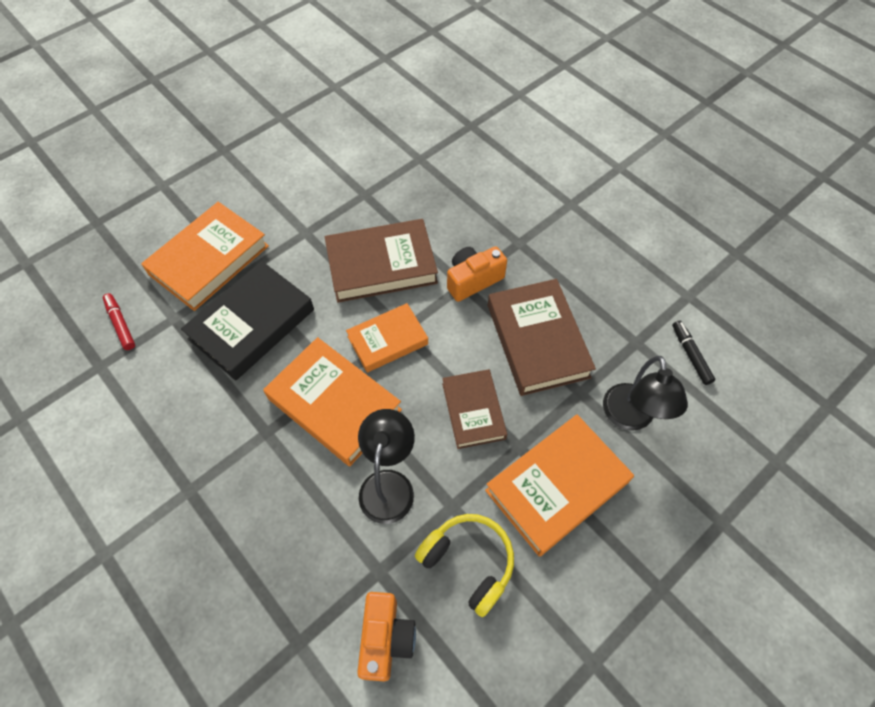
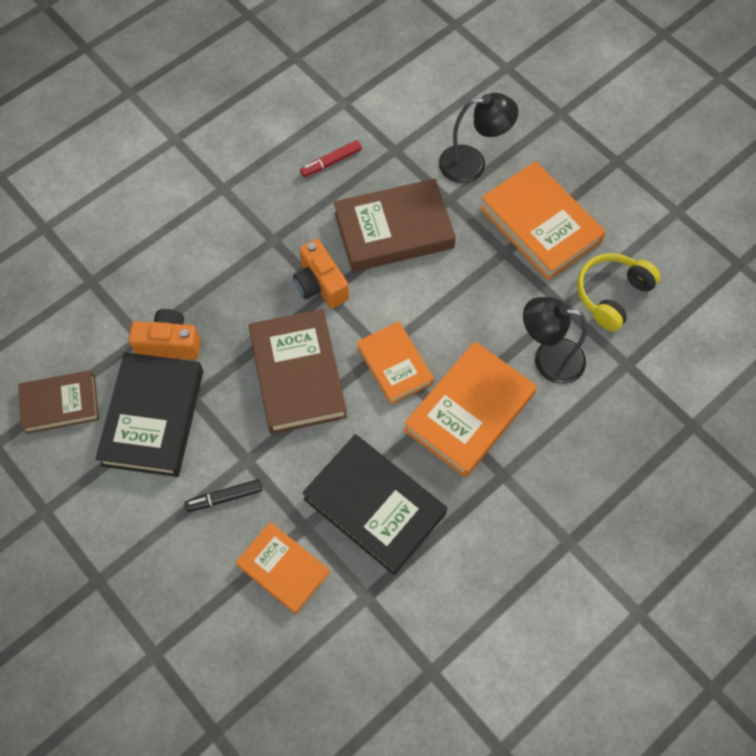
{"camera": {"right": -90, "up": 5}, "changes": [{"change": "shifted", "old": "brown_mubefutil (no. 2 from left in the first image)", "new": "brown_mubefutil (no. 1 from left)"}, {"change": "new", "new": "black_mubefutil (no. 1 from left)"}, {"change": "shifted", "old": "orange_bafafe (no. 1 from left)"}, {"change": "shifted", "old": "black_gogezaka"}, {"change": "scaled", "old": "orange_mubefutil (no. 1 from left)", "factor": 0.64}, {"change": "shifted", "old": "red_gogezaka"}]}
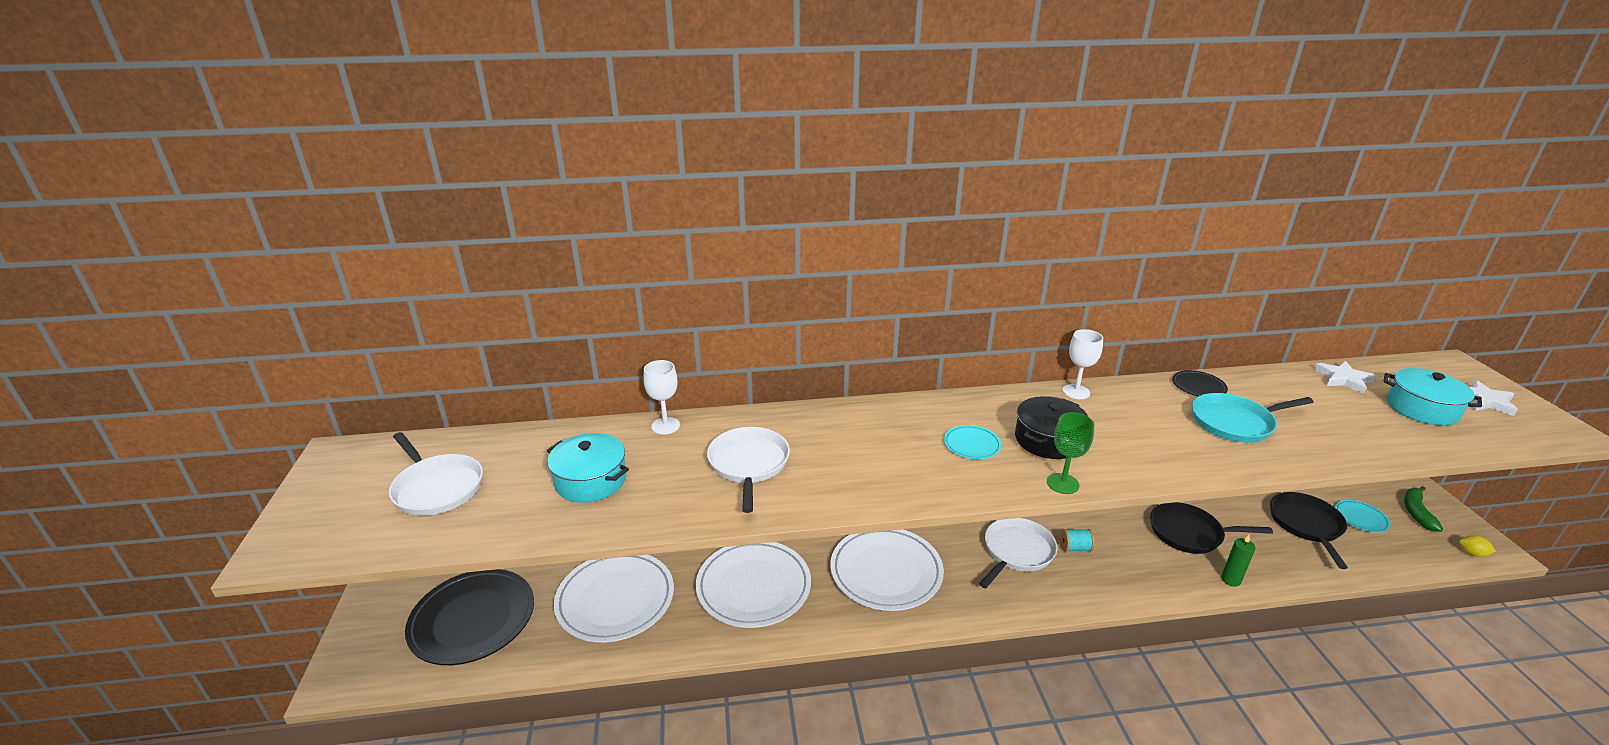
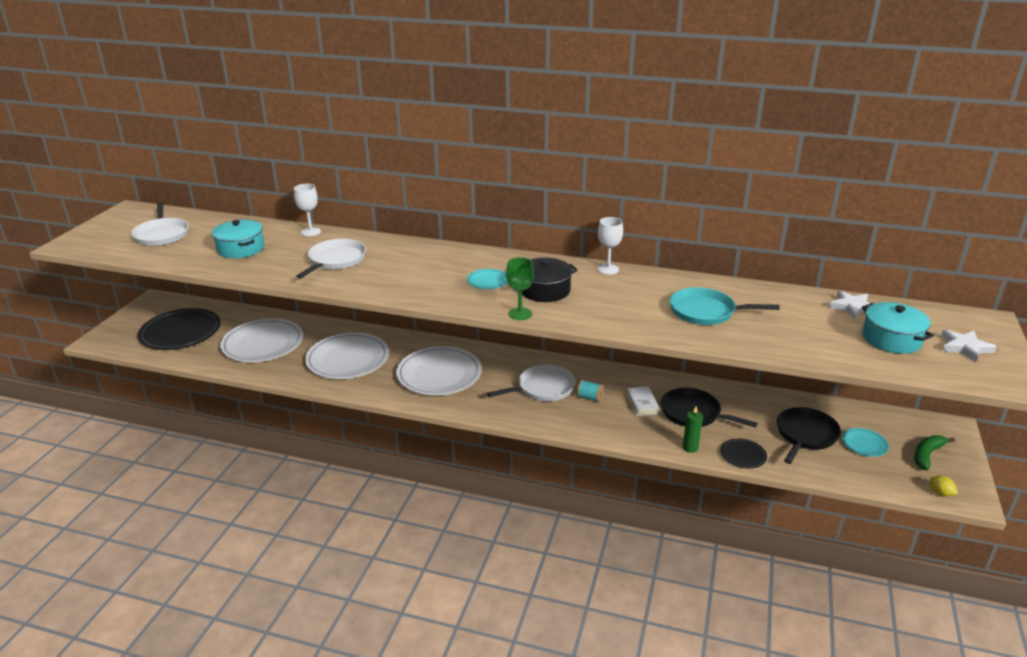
{"camera": {"right": 25, "up": 0}, "changes": [{"change": "new", "new": "white_mubefutil"}, {"change": "shifted", "old": "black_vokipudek (no. 2 from left)"}]}
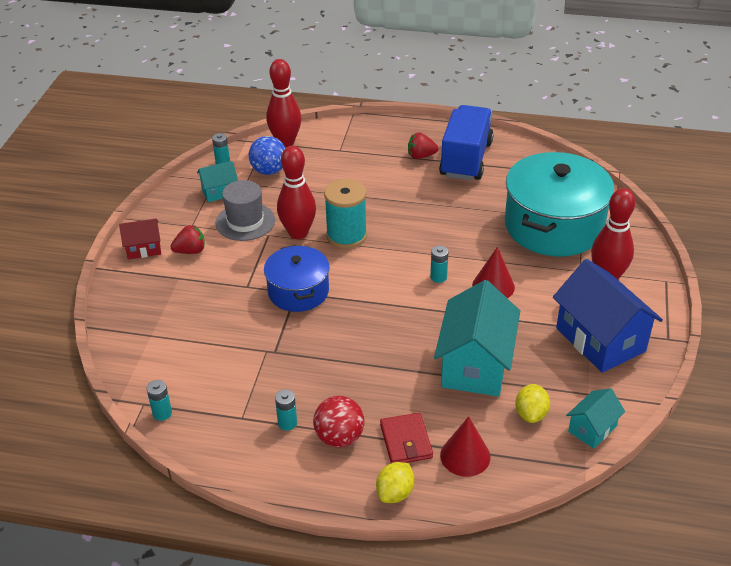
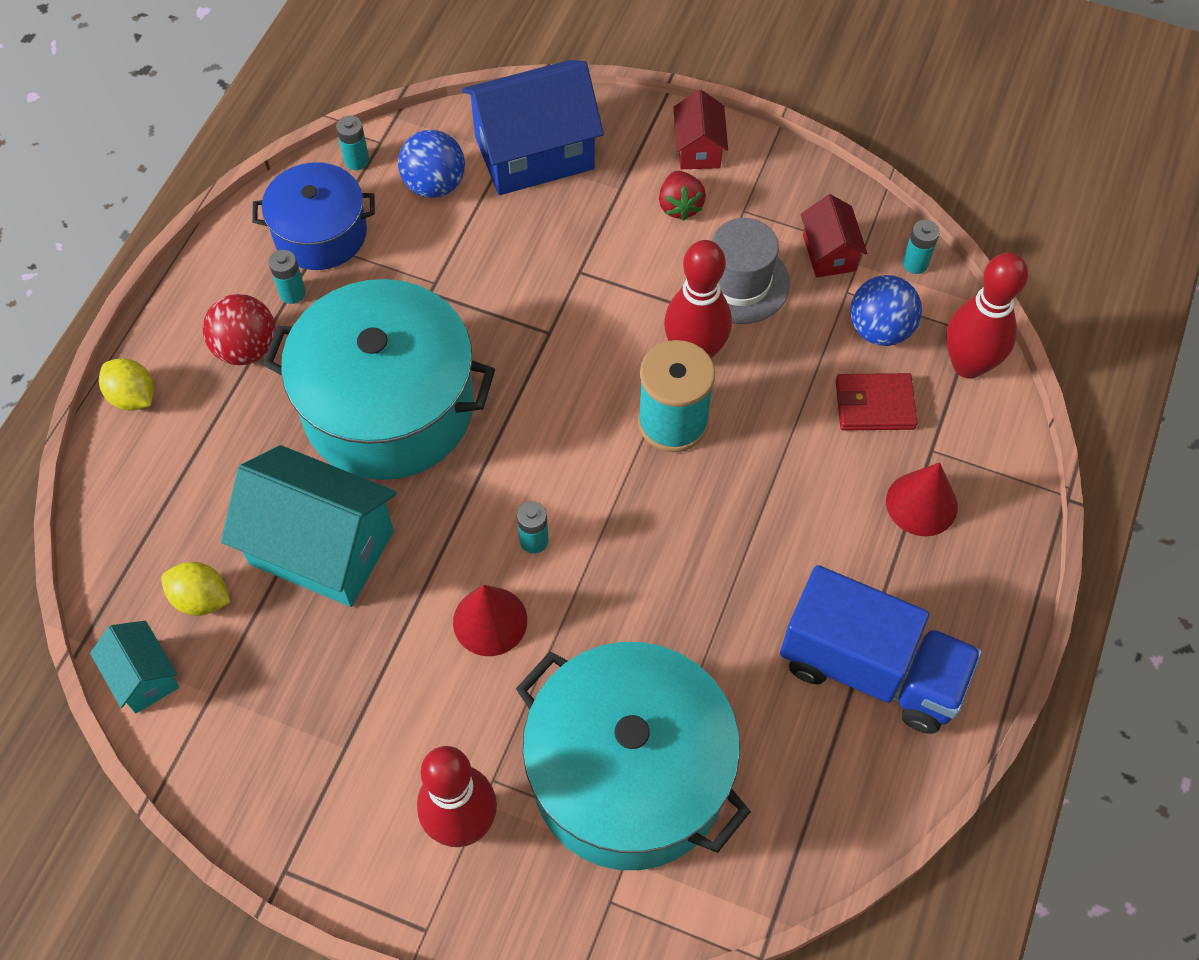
{"camera": {"right": 100, "up": 20}, "changes": [{"change": "shifted", "old": "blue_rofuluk"}, {"change": "new", "new": "turquoise_rofuluk (no. 1 from left)"}, {"change": "new", "new": "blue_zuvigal (no. 1 from left)"}, {"change": "shifted", "old": "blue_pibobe"}, {"change": "repainted", "old": "turquoise_pibobe (no. 1 from left)", "new": "red_pibobe (no. 2 from left)"}, {"change": "shifted", "old": "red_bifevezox"}, {"change": "shifted", "old": "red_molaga (no. 1 from left in the first image)", "new": "red_molaga (no. 2 from left)"}, {"change": "gone", "old": "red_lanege (no. 2 from left)"}]}
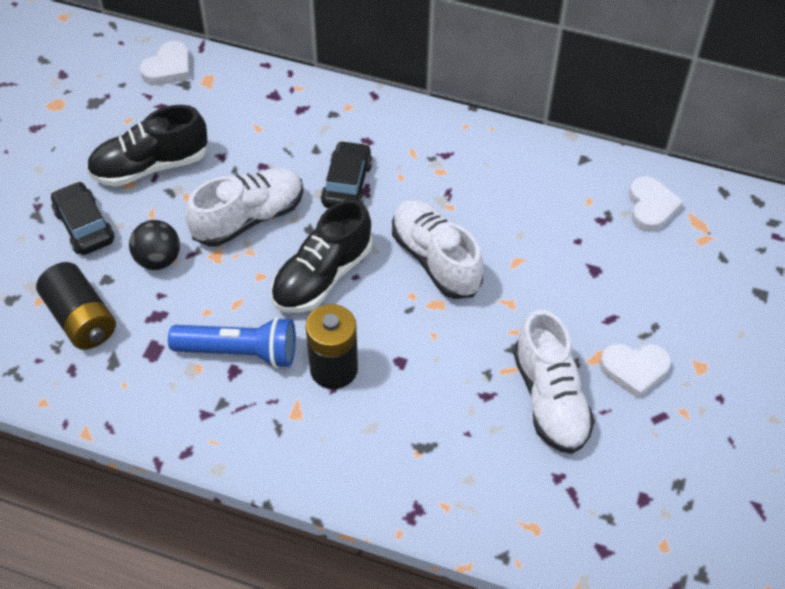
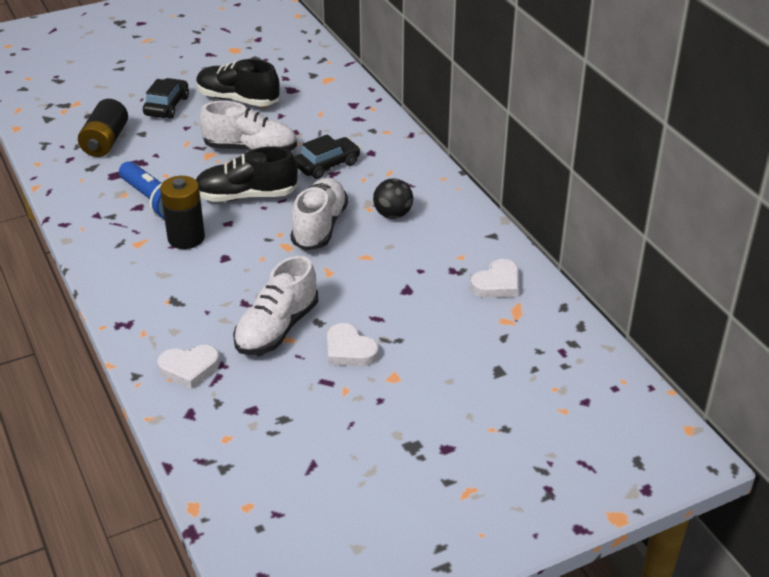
{"camera": {"right": 45, "up": -15}, "changes": [{"change": "shifted", "old": "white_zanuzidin (no. 1 from left)"}, {"change": "shifted", "old": "black_zuvigal"}]}
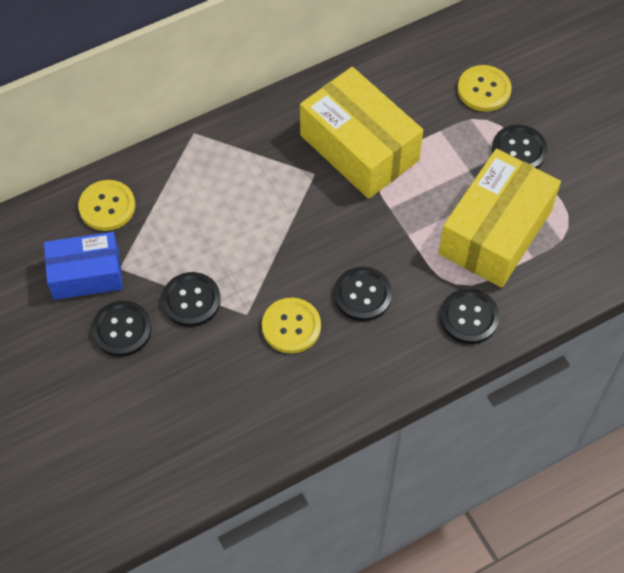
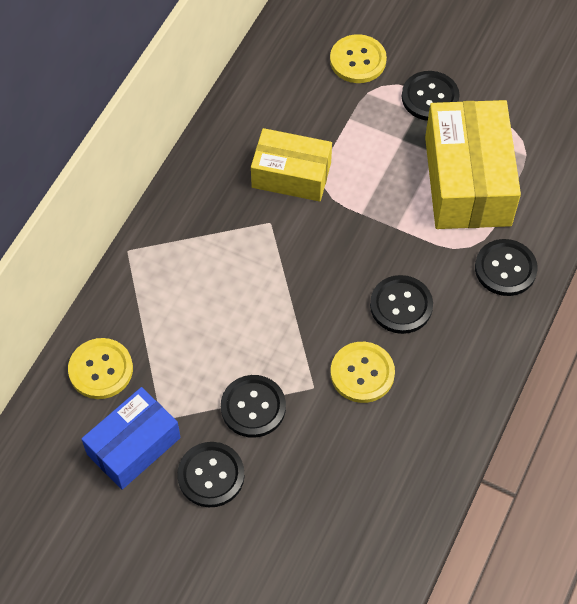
{"camera": {"right": -35, "up": 0}, "changes": [{"change": "scaled", "old": "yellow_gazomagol (no. 1 from left)", "factor": 0.64}]}
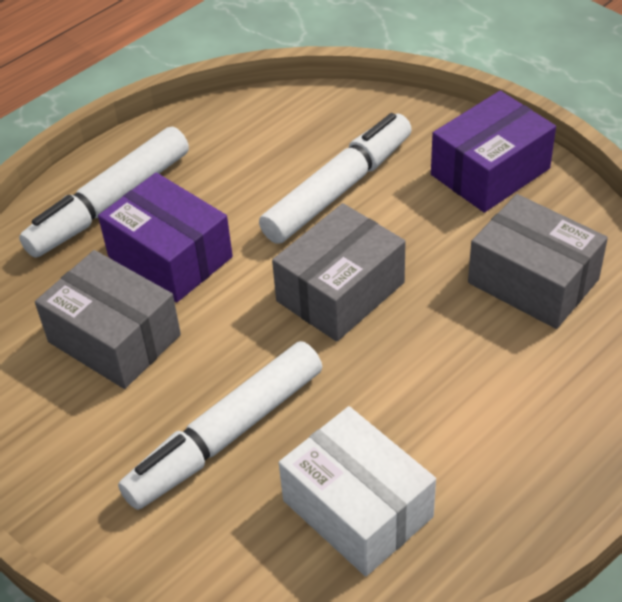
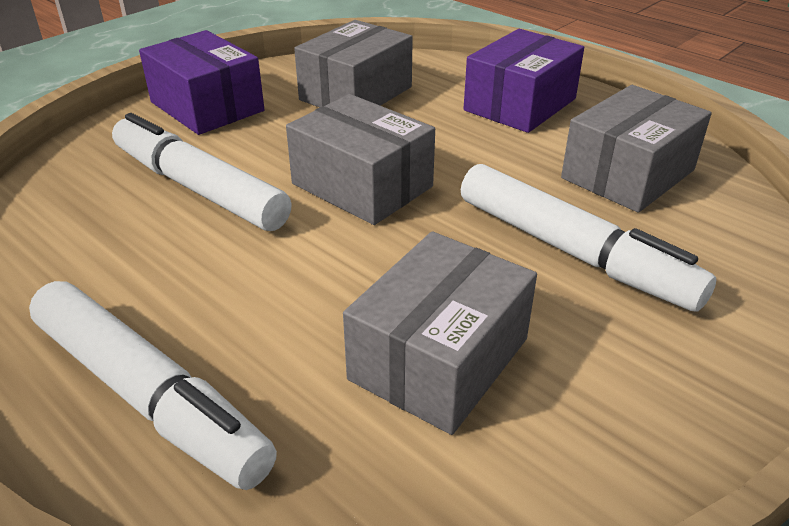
{"camera": {"right": -95, "up": -10}, "changes": [{"change": "shifted", "old": "purple_gazomagol (no. 1 from left in the first image)", "new": "purple_gazomagol (no. 2 from left)"}, {"change": "repainted", "old": "white_gazomagol", "new": "grey_gazomagol (no. 4 from left)"}]}
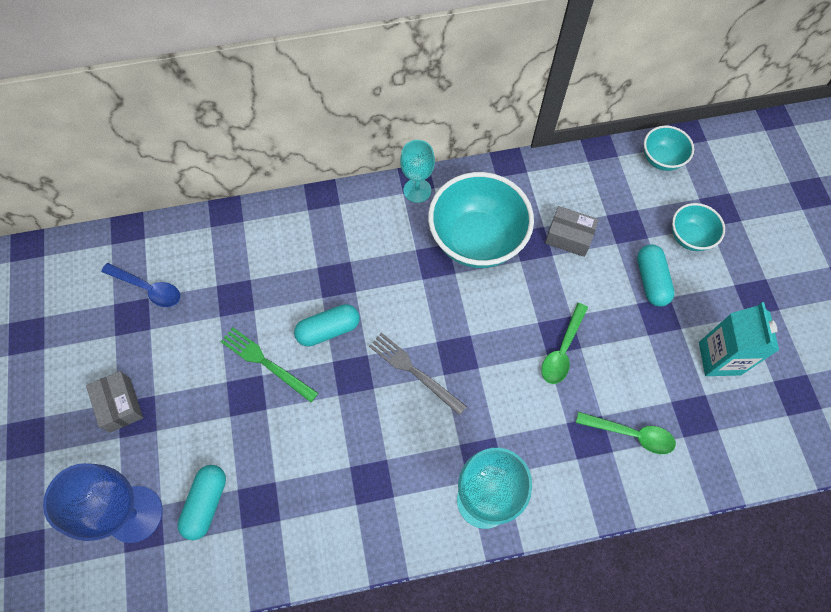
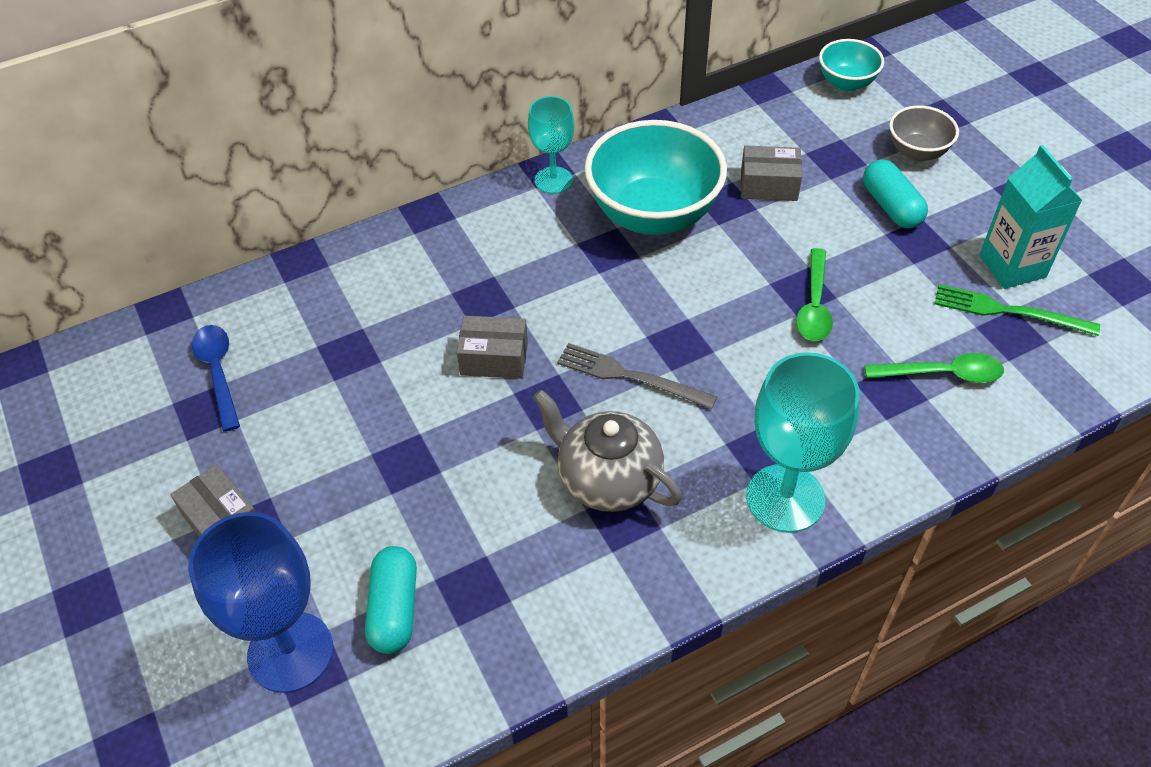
{"camera": {"right": -15, "up": -15}, "changes": [{"change": "rotated", "old": "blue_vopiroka", "degrees": -120}, {"change": "swapped", "old": "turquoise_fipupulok (no. 2 from left)", "new": "grey_gazomagol (no. 2 from left)"}, {"change": "new", "new": "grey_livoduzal"}, {"change": "repainted", "old": "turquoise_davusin (no. 3 from left)", "new": "grey_davusin"}, {"change": "shifted", "old": "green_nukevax"}]}
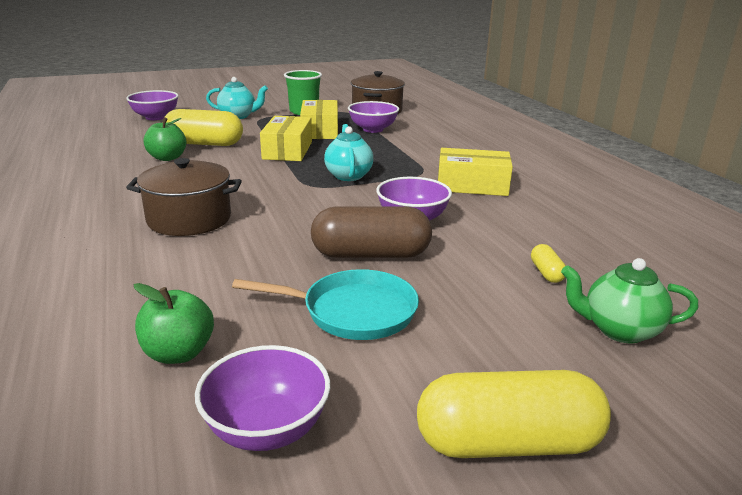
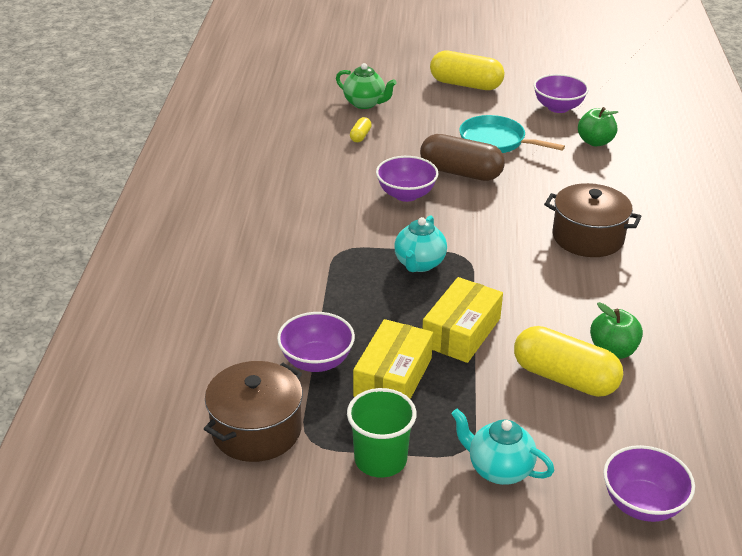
{"camera": {"right": -155, "up": 10}, "changes": [{"change": "gone", "old": "yellow_gazomagol (no. 3 from left)"}]}
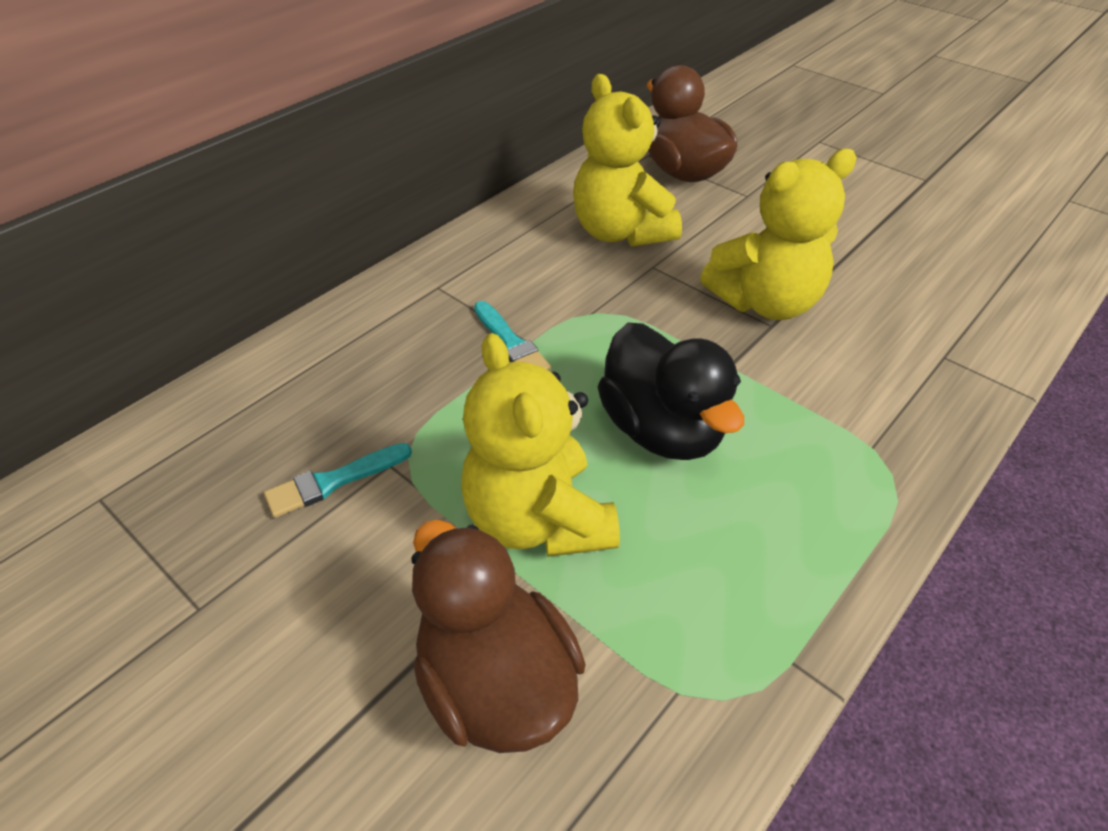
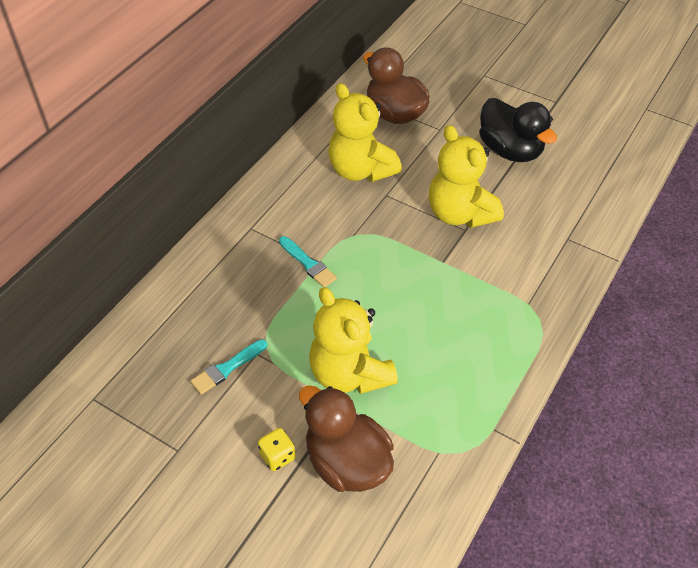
{"camera": {"right": -10, "up": 5}, "changes": [{"change": "new", "new": "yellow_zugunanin"}, {"change": "rotated", "old": "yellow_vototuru (no. 3 from left)", "degrees": 90}, {"change": "shifted", "old": "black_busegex"}]}
